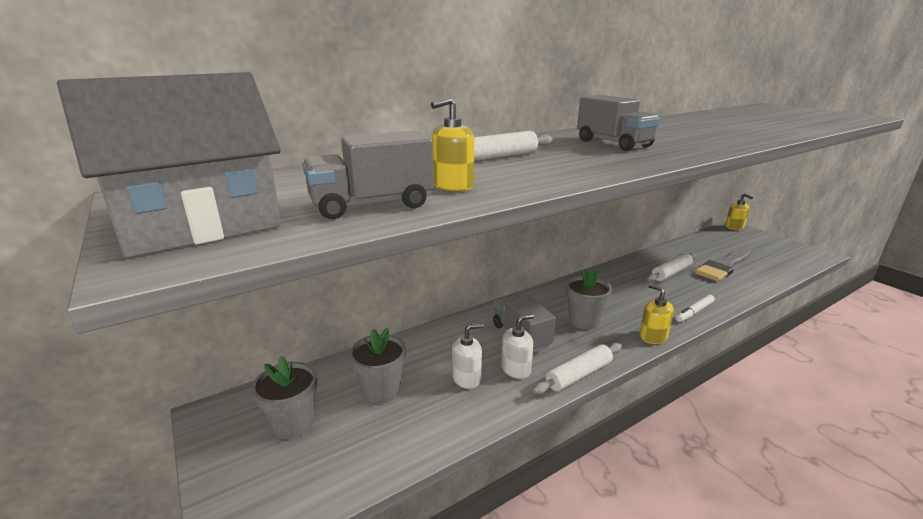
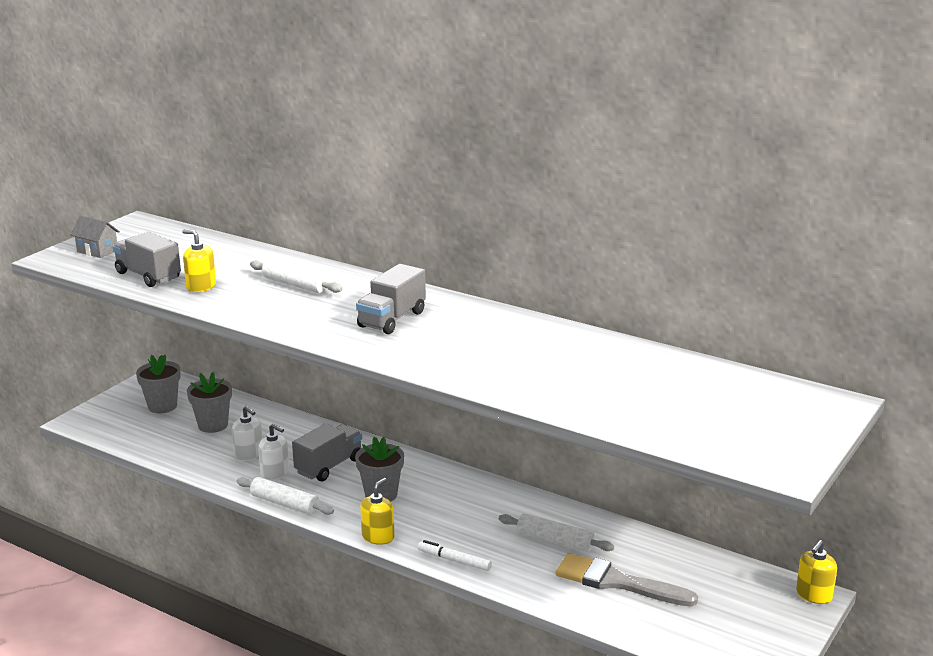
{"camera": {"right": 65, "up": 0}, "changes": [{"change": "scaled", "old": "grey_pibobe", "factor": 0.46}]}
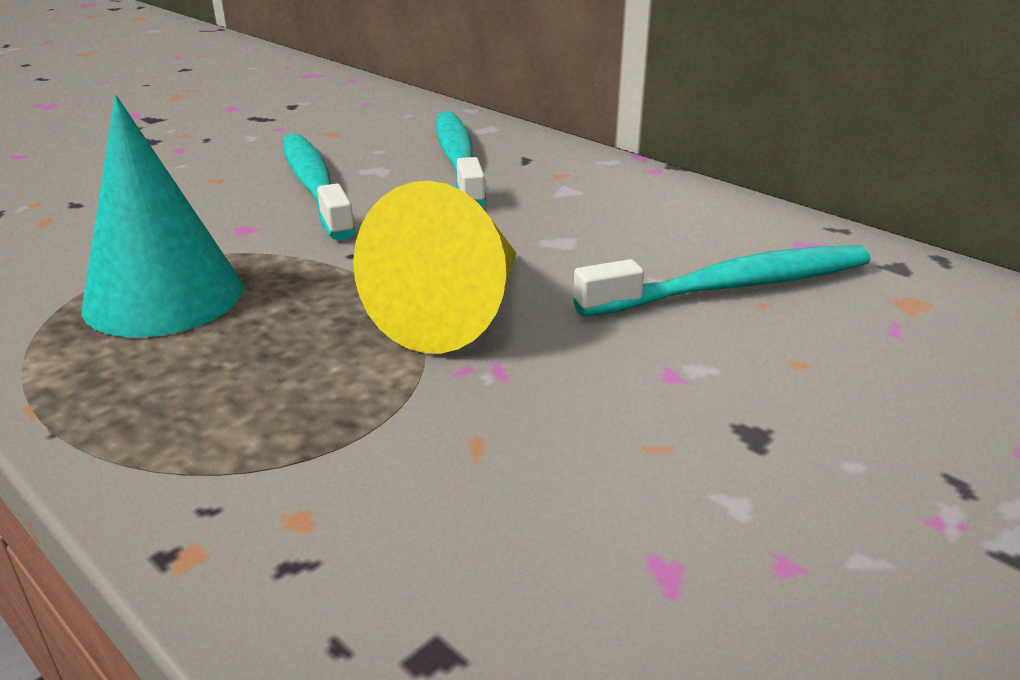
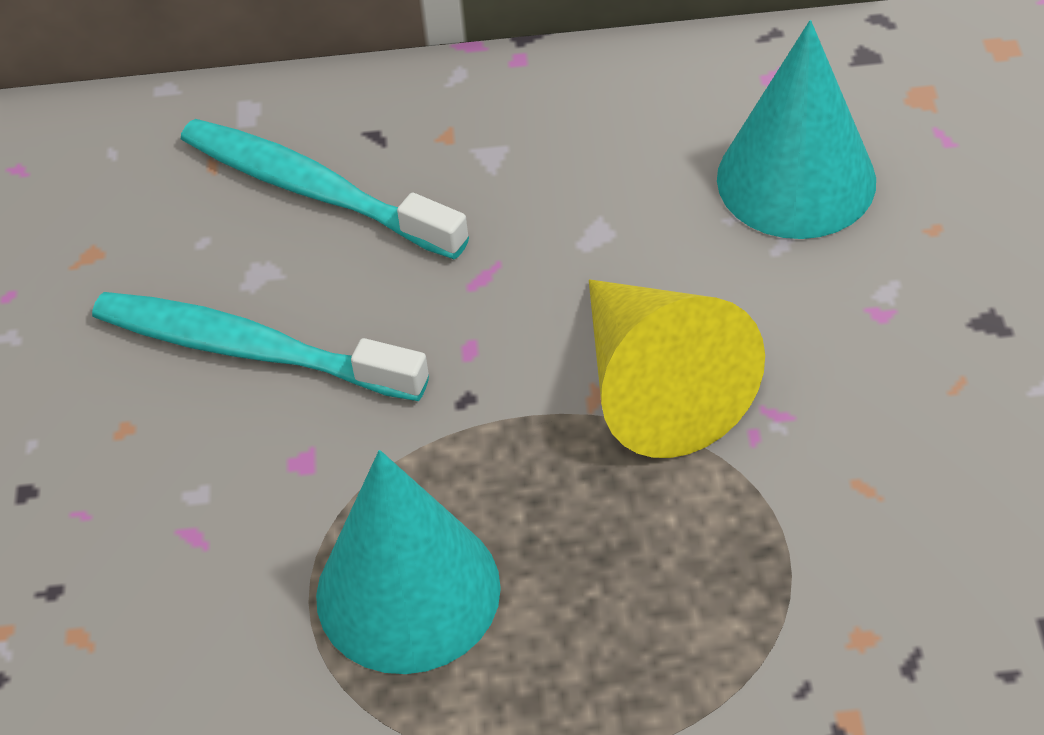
{"camera": {"right": -45, "up": 20}, "changes": [{"change": "swapped", "old": "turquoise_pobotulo (no. 3 from left)", "new": "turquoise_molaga (no. 2 from left)"}]}
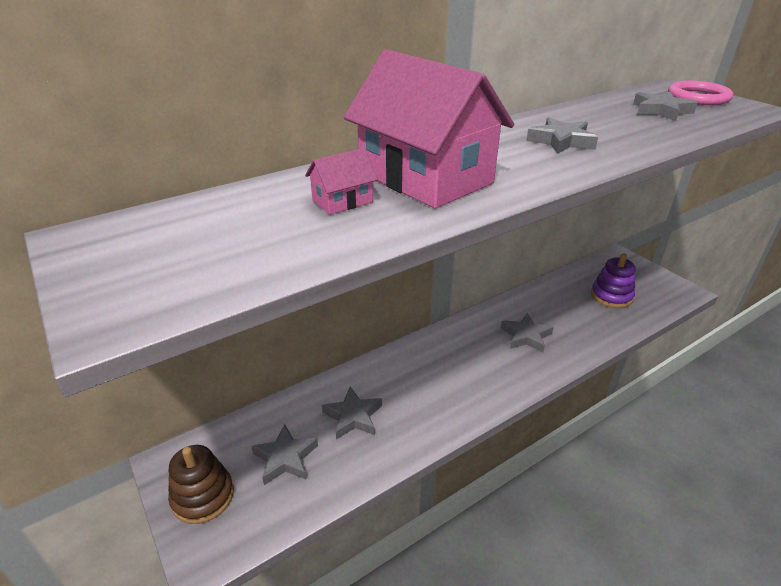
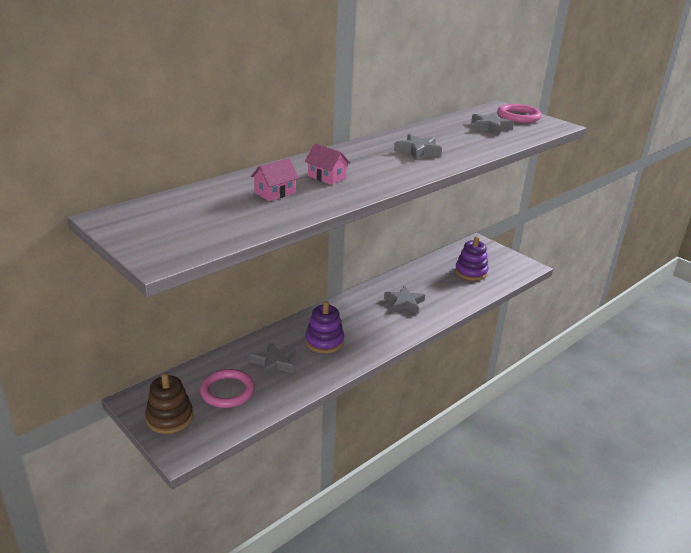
{"camera": {"right": -10, "up": -5}, "changes": [{"change": "swapped", "old": "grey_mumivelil (no. 1 from left)", "new": "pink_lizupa (no. 1 from left)"}, {"change": "scaled", "old": "pink_pibobe (no. 2 from left)", "factor": 0.41}, {"change": "new", "new": "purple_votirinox (no. 1 from left)"}]}
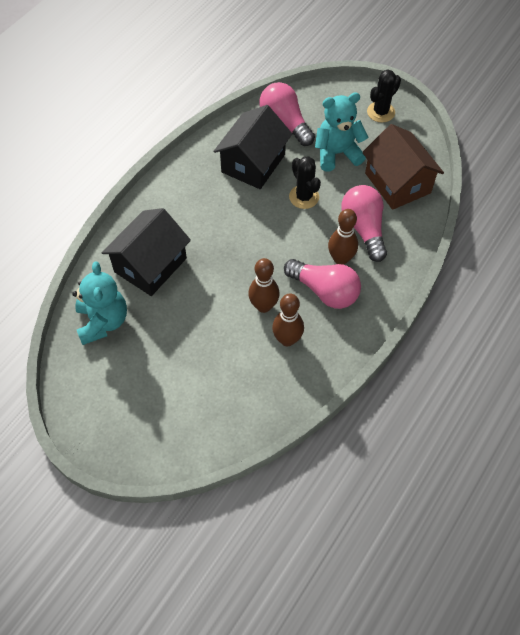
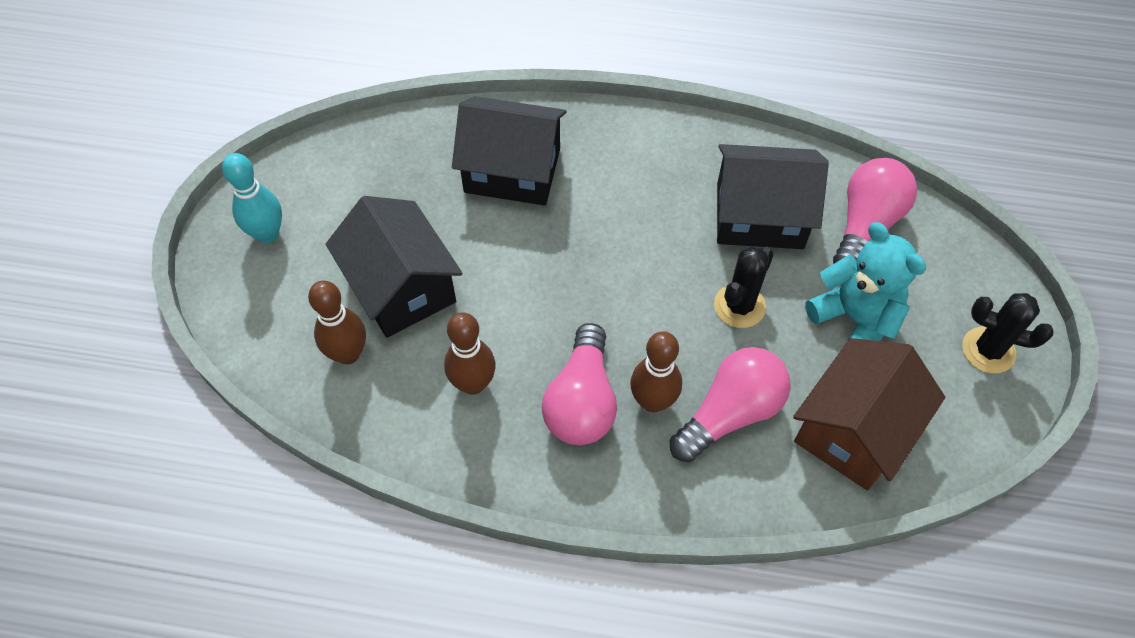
{"camera": {"right": 65, "up": 0}, "changes": [{"change": "new", "new": "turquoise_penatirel"}, {"change": "shifted", "old": "brown_penatirel (no. 1 from left)"}, {"change": "new", "new": "black_pibobe (no. 1 from left)"}, {"change": "gone", "old": "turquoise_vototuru (no. 1 from left)"}]}
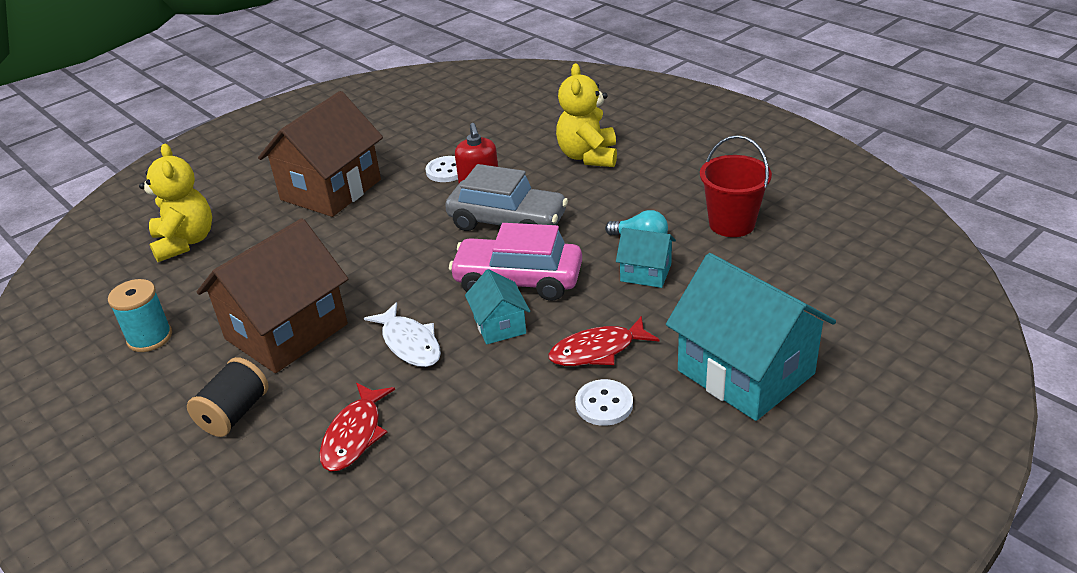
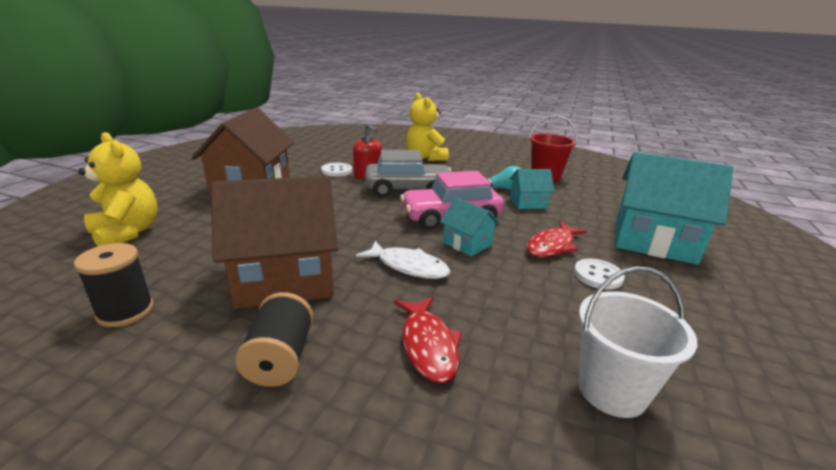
{"camera": {"right": -30, "up": -10}, "changes": [{"change": "repainted", "old": "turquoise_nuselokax", "new": "black_nuselokax (no. 1 from left)"}, {"change": "rotated", "old": "brown_pibobe (no. 1 from left in the first image)", "degrees": 60}, {"change": "new", "new": "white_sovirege"}]}
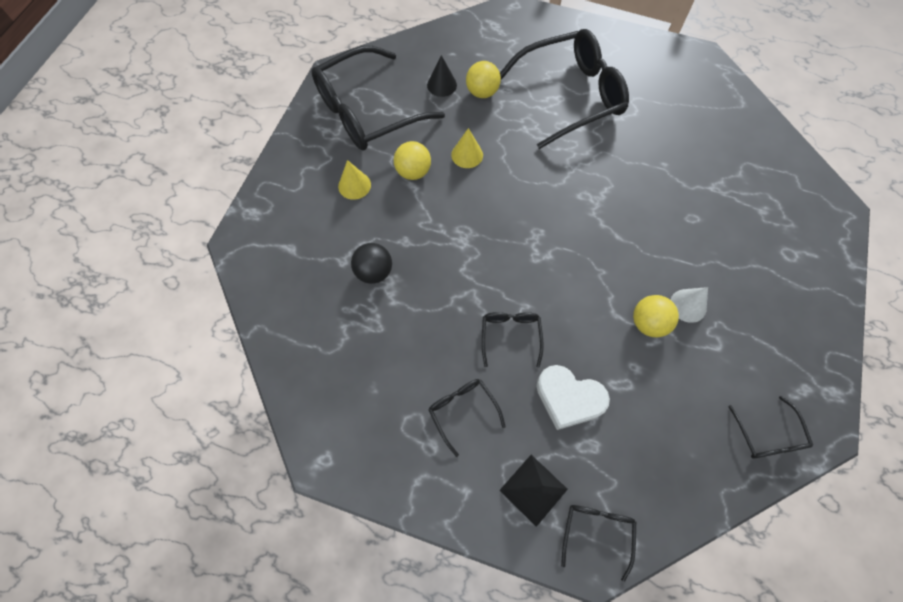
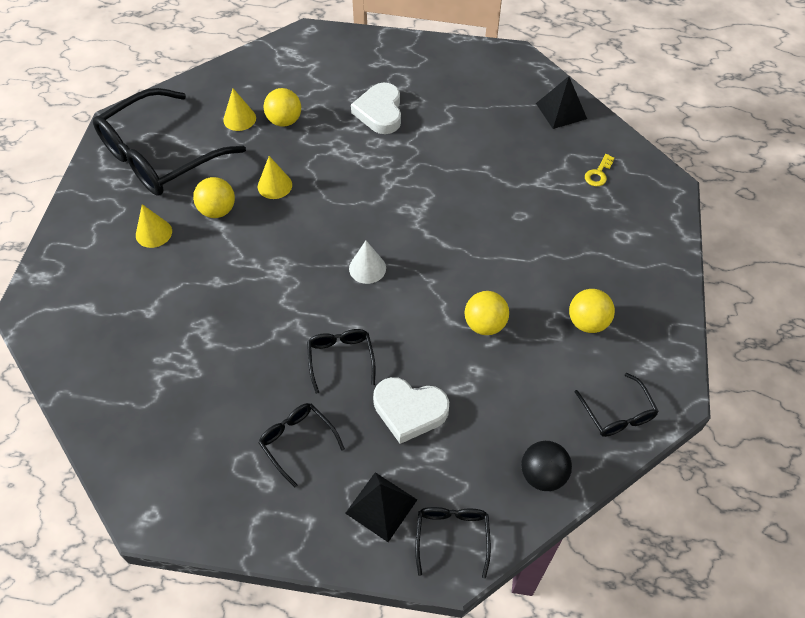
{"camera": {"right": -10, "up": -10}, "changes": [{"change": "repainted", "old": "black_molaga", "new": "yellow_molaga (no. 2 from left)"}, {"change": "shifted", "old": "white_molaga"}, {"change": "swapped", "old": "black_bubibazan (no. 4 from left)", "new": "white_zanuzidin (no. 1 from left)"}, {"change": "shifted", "old": "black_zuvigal"}, {"change": "new", "new": "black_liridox (no. 2 from left)"}, {"change": "new", "new": "yellow_zuvigal (no. 4 from left)"}, {"change": "new", "new": "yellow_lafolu"}]}
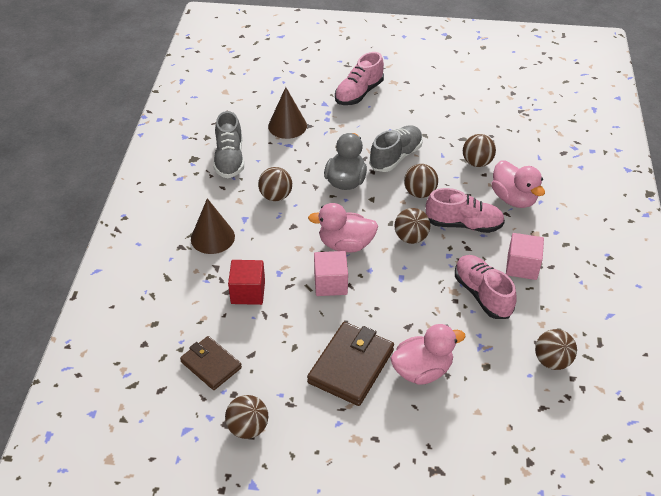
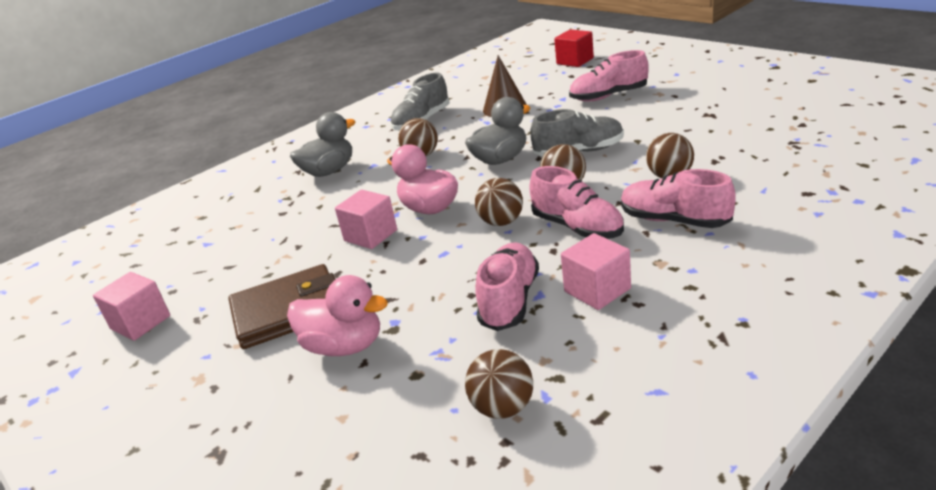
{"camera": {"right": 45, "up": -15}, "changes": [{"change": "swapped", "old": "brown_zuvigal (no. 1 from left)", "new": "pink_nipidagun (no. 1 from left)"}, {"change": "swapped", "old": "brown_molaga (no. 1 from left)", "new": "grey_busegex (no. 1 from left)"}, {"change": "shifted", "old": "red_nipidagun"}, {"change": "swapped", "old": "pink_busegex (no. 3 from left)", "new": "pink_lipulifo (no. 4 from left)"}, {"change": "gone", "old": "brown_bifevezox (no. 1 from left)"}]}
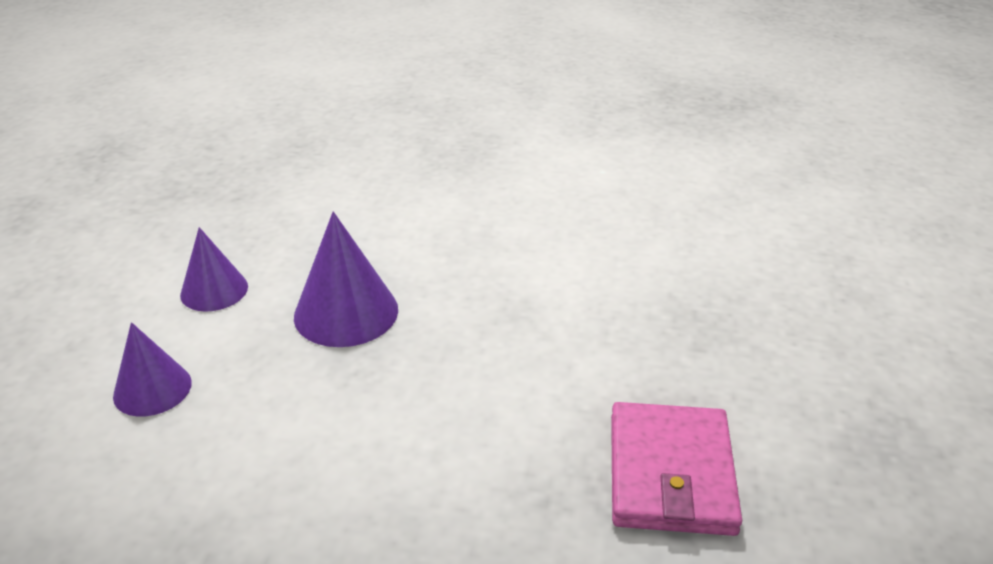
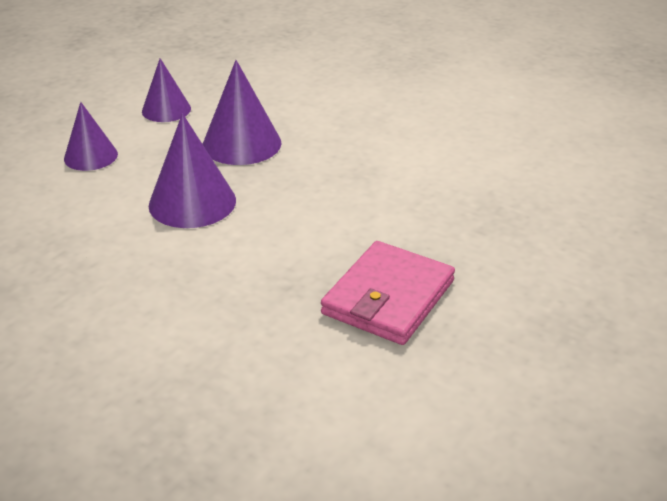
{"camera": {"right": 25, "up": 0}, "changes": [{"change": "new", "new": "purple_molaga (no. 3 from left)"}]}
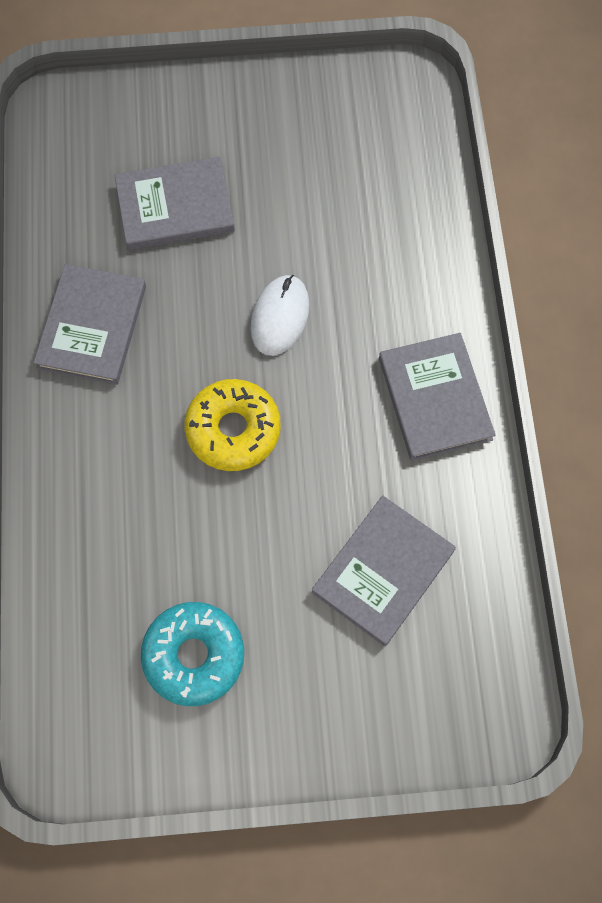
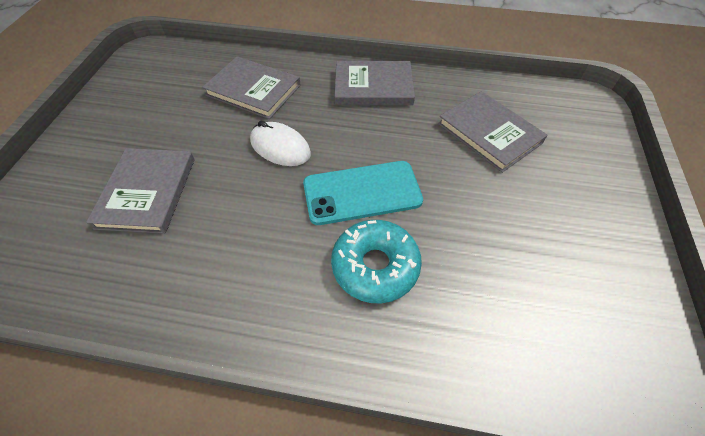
{"camera": {"right": -75, "up": -15}, "changes": [{"change": "shifted", "old": "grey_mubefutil (no. 1 from left in the first image)", "new": "grey_mubefutil (no. 2 from left)"}, {"change": "swapped", "old": "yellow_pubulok", "new": "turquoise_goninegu"}, {"change": "shifted", "old": "turquoise_pubulok"}]}
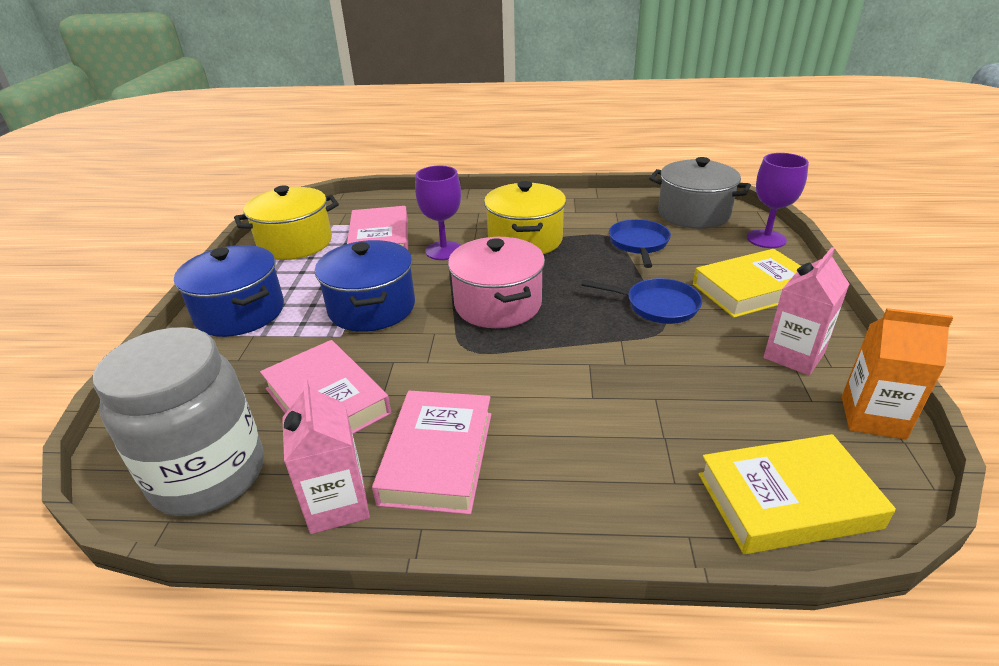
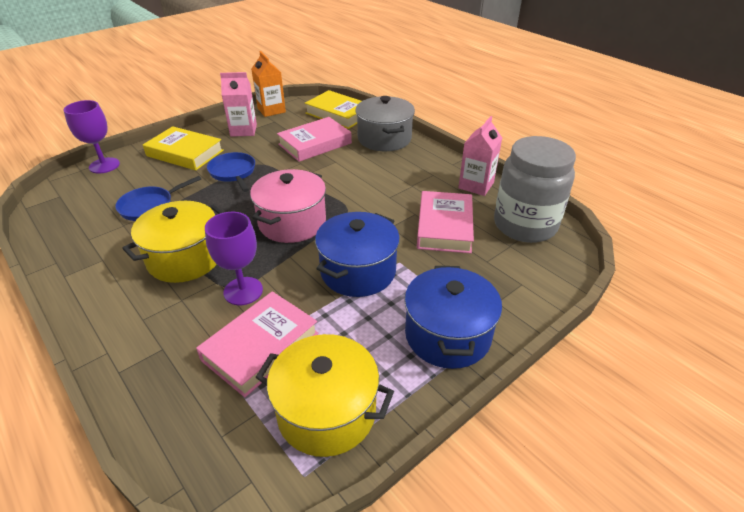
{"camera": {"right": -135, "up": 5}, "changes": [{"change": "shifted", "old": "pink_mubefutil (no. 3 from left in the first image)", "new": "pink_mubefutil (no. 2 from left)"}, {"change": "shifted", "old": "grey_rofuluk"}]}
